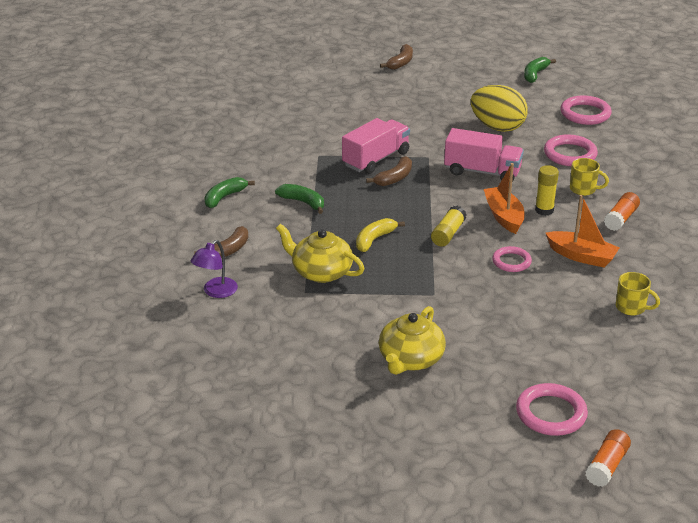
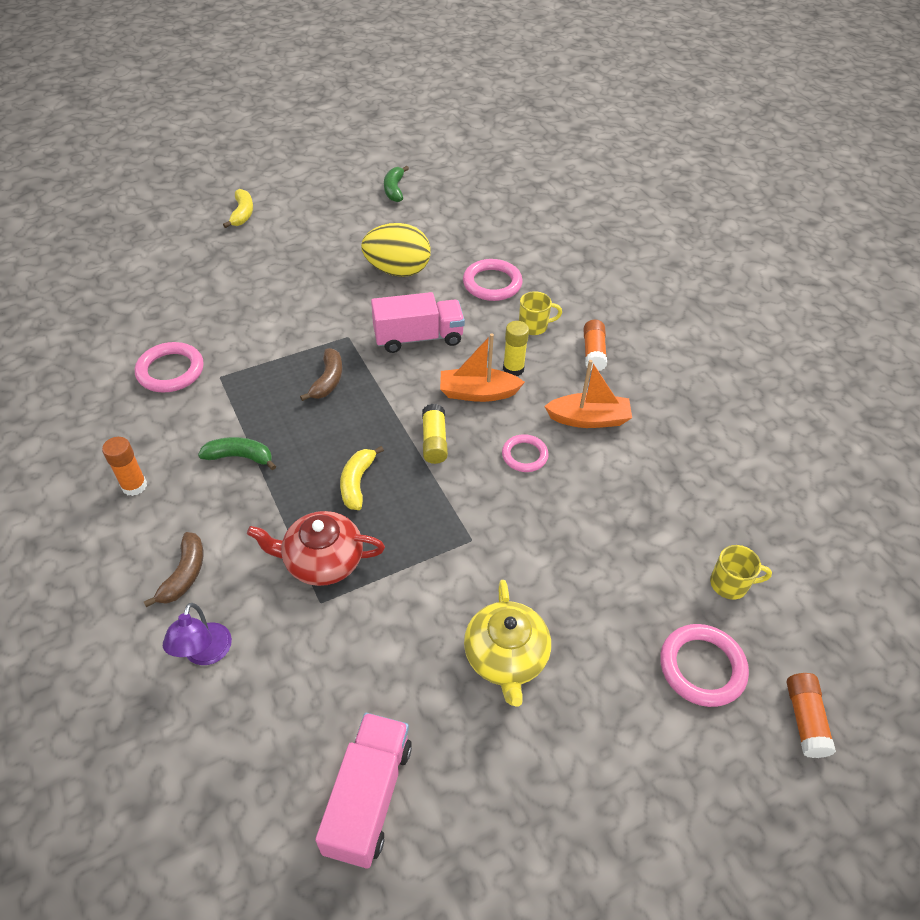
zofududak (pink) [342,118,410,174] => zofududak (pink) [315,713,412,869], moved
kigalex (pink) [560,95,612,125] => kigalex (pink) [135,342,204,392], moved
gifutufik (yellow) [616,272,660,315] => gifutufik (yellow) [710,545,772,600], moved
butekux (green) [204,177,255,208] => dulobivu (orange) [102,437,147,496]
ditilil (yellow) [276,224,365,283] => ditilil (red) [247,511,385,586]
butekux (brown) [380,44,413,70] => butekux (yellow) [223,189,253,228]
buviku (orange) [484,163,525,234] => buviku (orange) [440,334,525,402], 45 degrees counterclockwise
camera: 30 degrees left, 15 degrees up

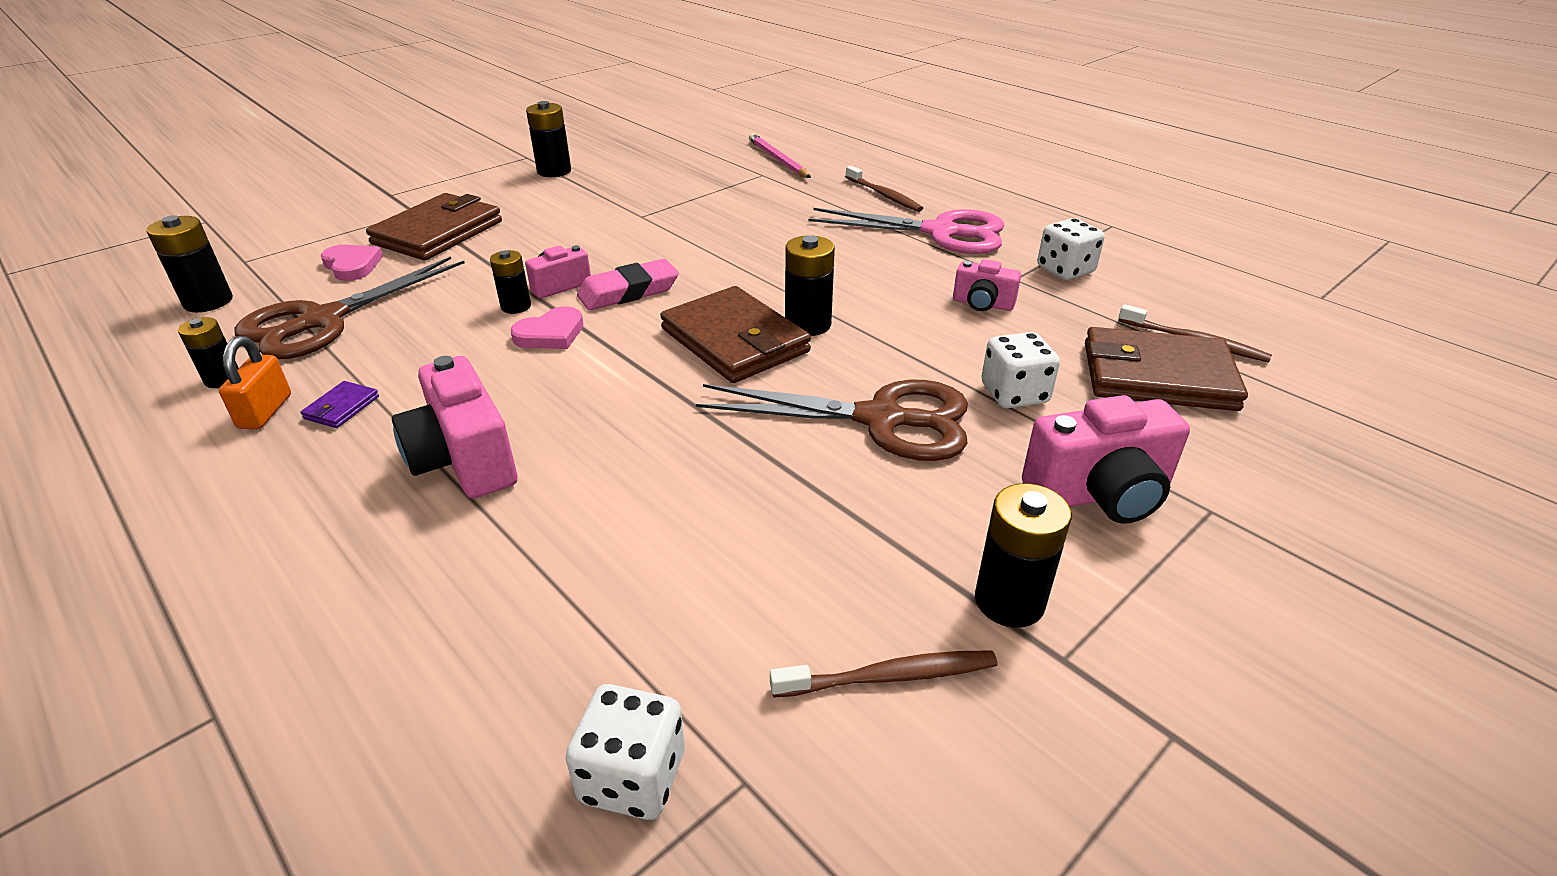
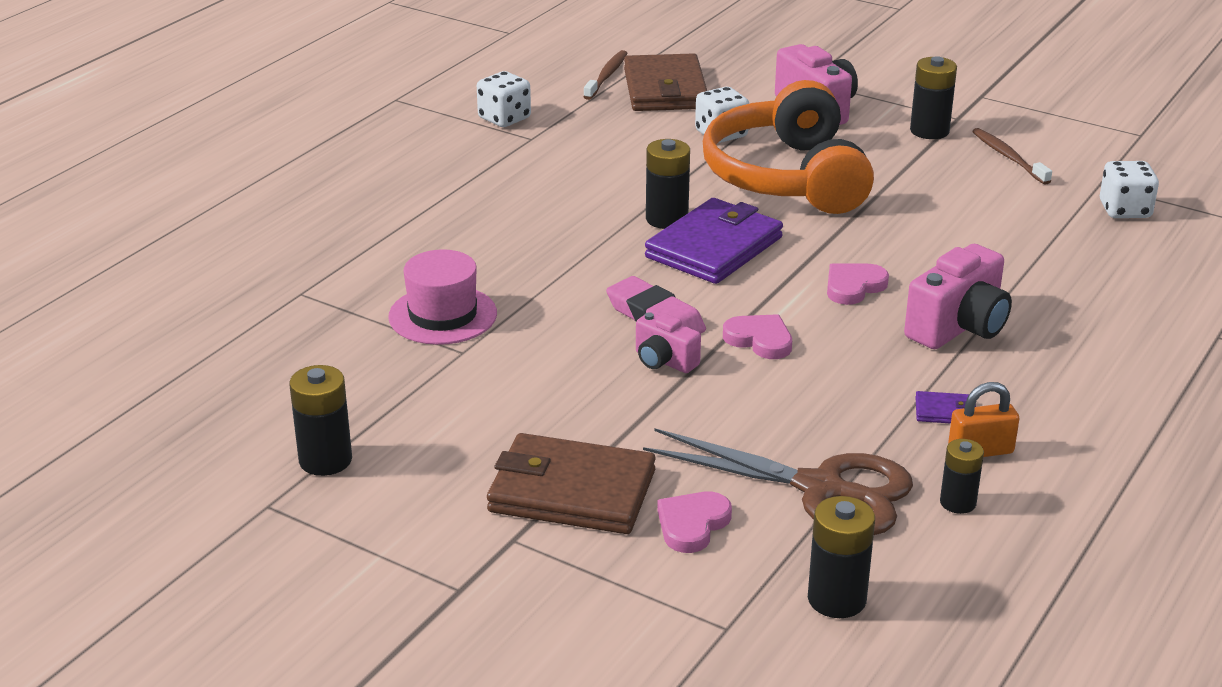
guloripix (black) [490,250,531,314] => nothing
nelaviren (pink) [749,133,811,178] => nothing
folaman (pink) [809,208,1004,254] => nothing
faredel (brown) [845,166,923,212] => nothing
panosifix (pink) [953,259,1021,311] => nothing
nothing => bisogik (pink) [388,249,497,345]
nothing => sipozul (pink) [827,263,889,305]
folaman (brown) [696,380,968,461] => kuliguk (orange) [703,80,874,214]
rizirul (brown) [660,286,811,383] => rizirul (purple) [645,198,783,284]
camera: 105 degrees left, 5 degrees down

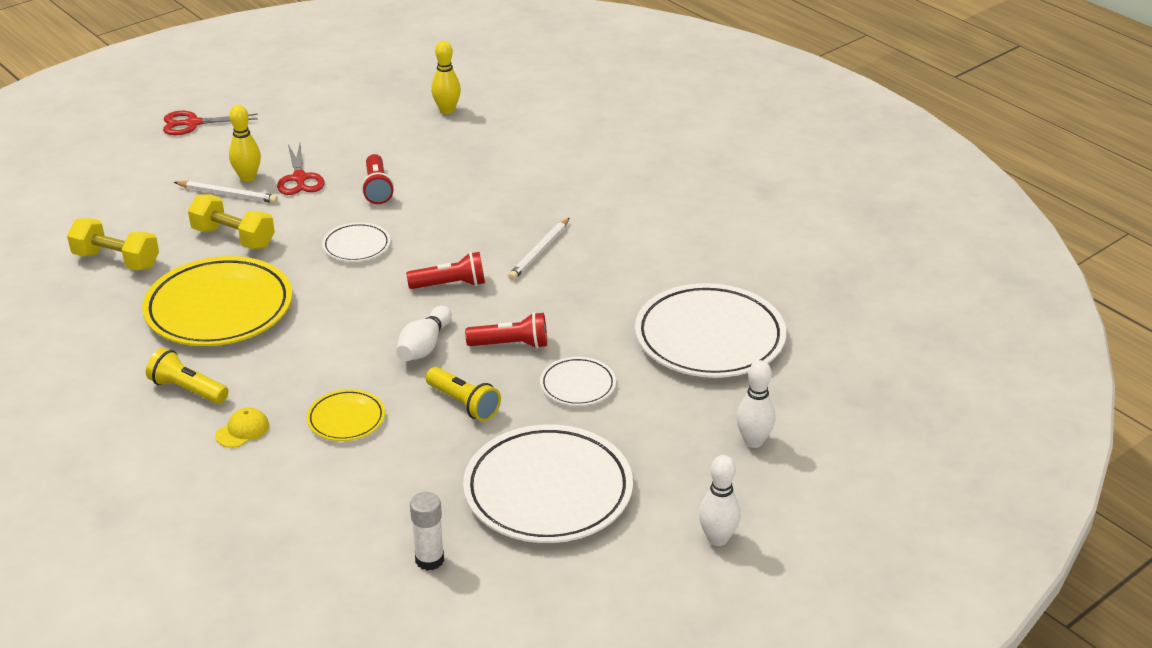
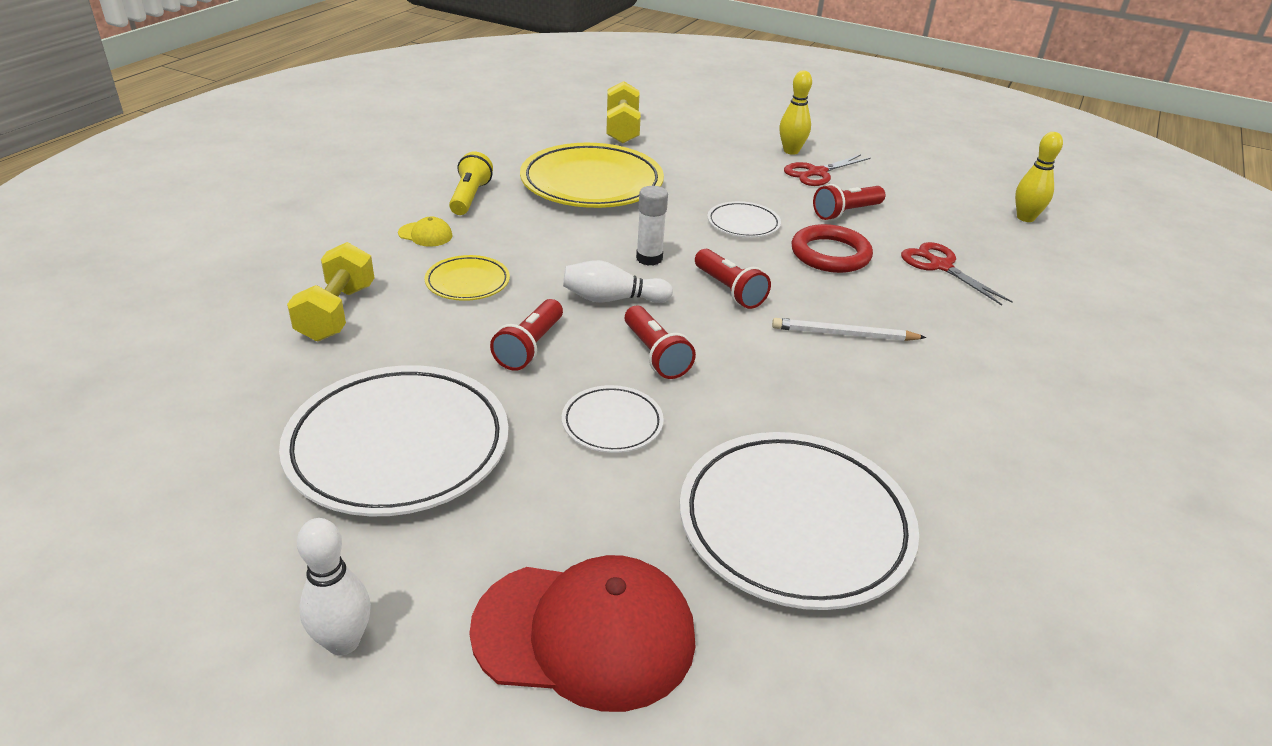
nelaviren (white) [174,181,278,203] => nothing
nothing => kigalex (red) [791,224,873,273]
folaman (red) [163,111,258,135] => folaman (red) [901,242,1013,306], moved
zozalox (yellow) [188,194,275,249] => zozalox (yellow) [287,242,374,341], moved
dulobivu (white) [410,492,444,571] => dulobivu (white) [636,186,668,266], moved
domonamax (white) [736,360,776,448] => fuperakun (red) [469,555,696,712]
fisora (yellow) [426,367,501,421] => fisora (red) [490,299,563,371]
camera: 65 degrees right, 0 degrees up

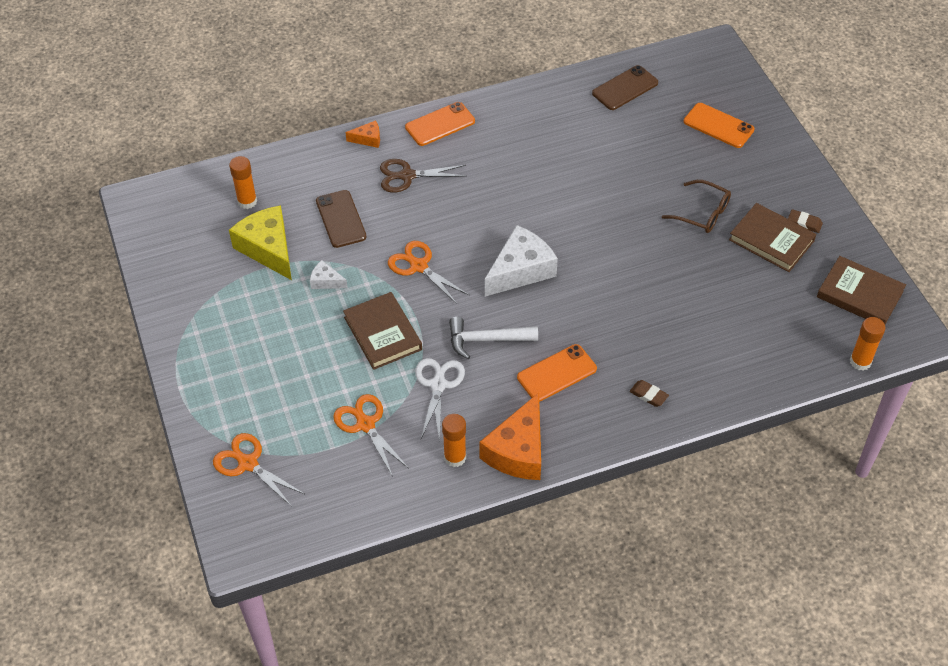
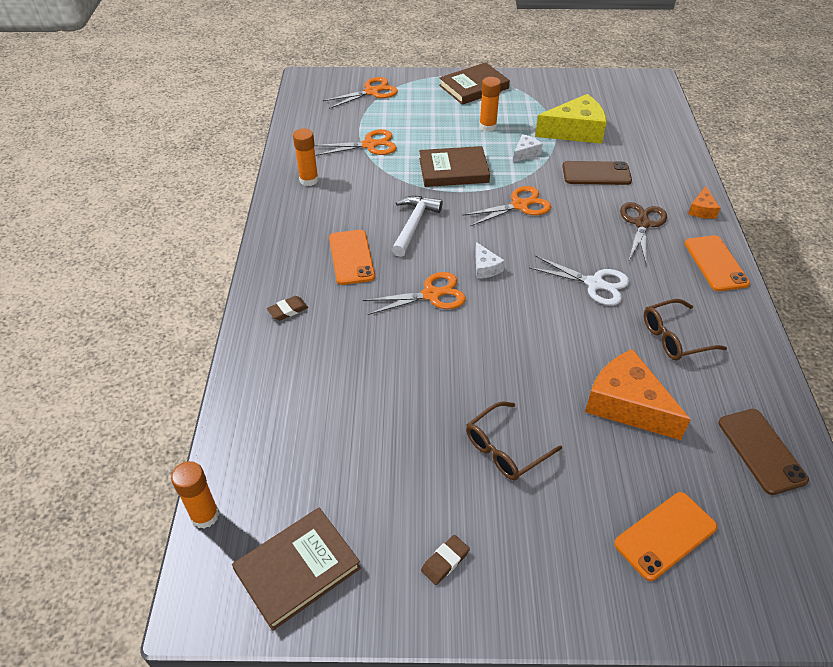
nothing => folaman (orange) [363,272,466,315]
nothing => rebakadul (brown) [644,299,727,360]
dulobivu (orange) [229,156,257,209] => dulobivu (orange) [479,77,501,132], moved
folaman (white) [415,358,465,442] => folaman (white) [529,256,629,306], moved
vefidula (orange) [479,393,541,480] => vefidula (orange) [585,349,691,440], moved
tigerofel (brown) [729,203,816,272] => tigerofel (brown) [439,62,510,105], moved
vefidula (white) [485,225,558,297] => vefidula (white) [475,242,505,279], x0.48
camera: 110 degrees right, 5 degrees down

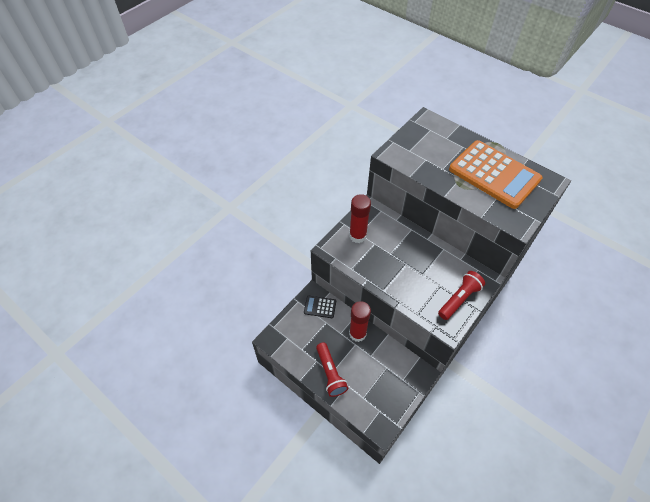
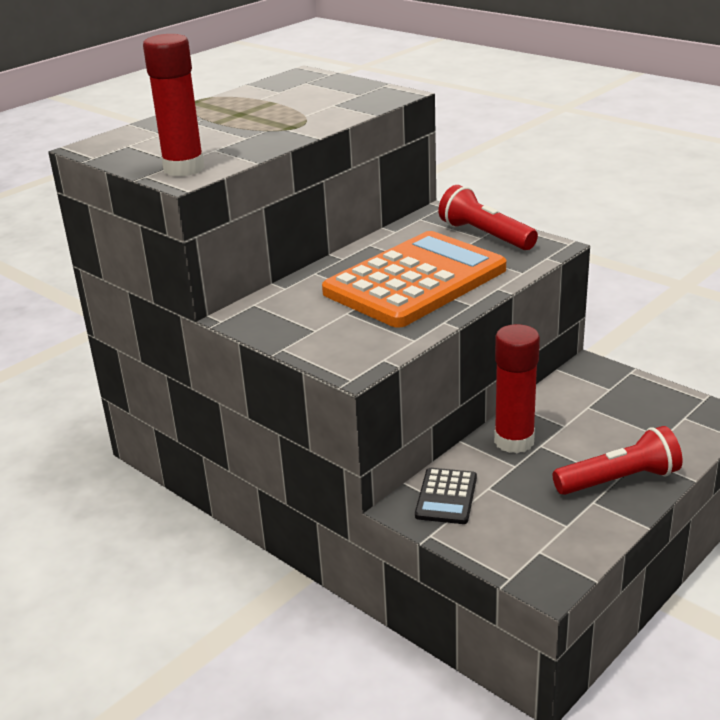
dulobivu (red) [349,194,371,243] => dulobivu (red) [143,34,205,177], moved
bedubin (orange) [449,140,543,209] => bedubin (orange) [322,231,506,328], moved
camera: 85 degrees left, 25 degrees down

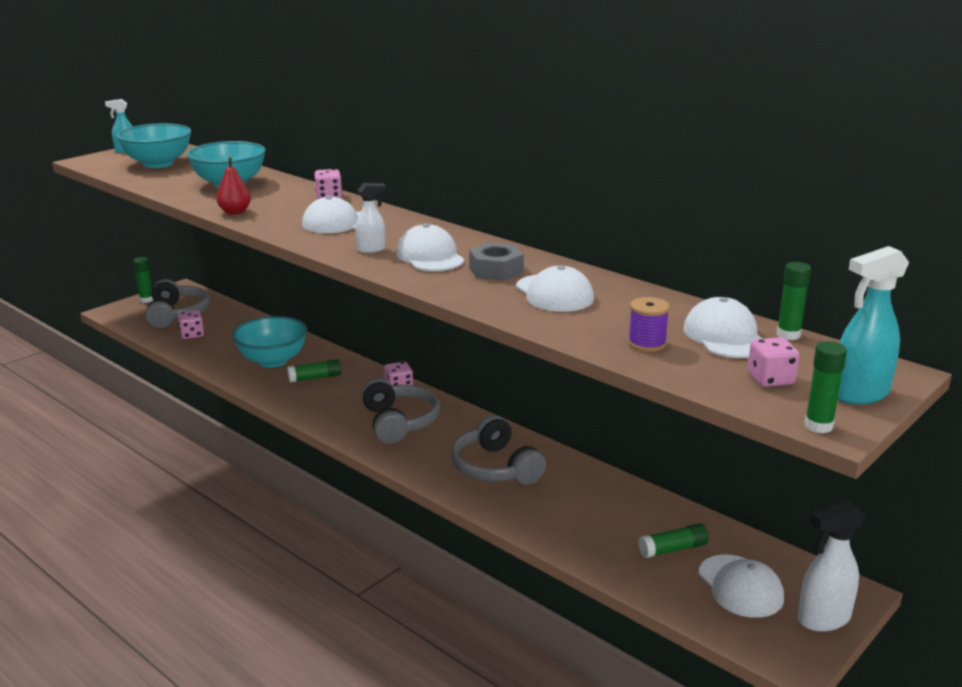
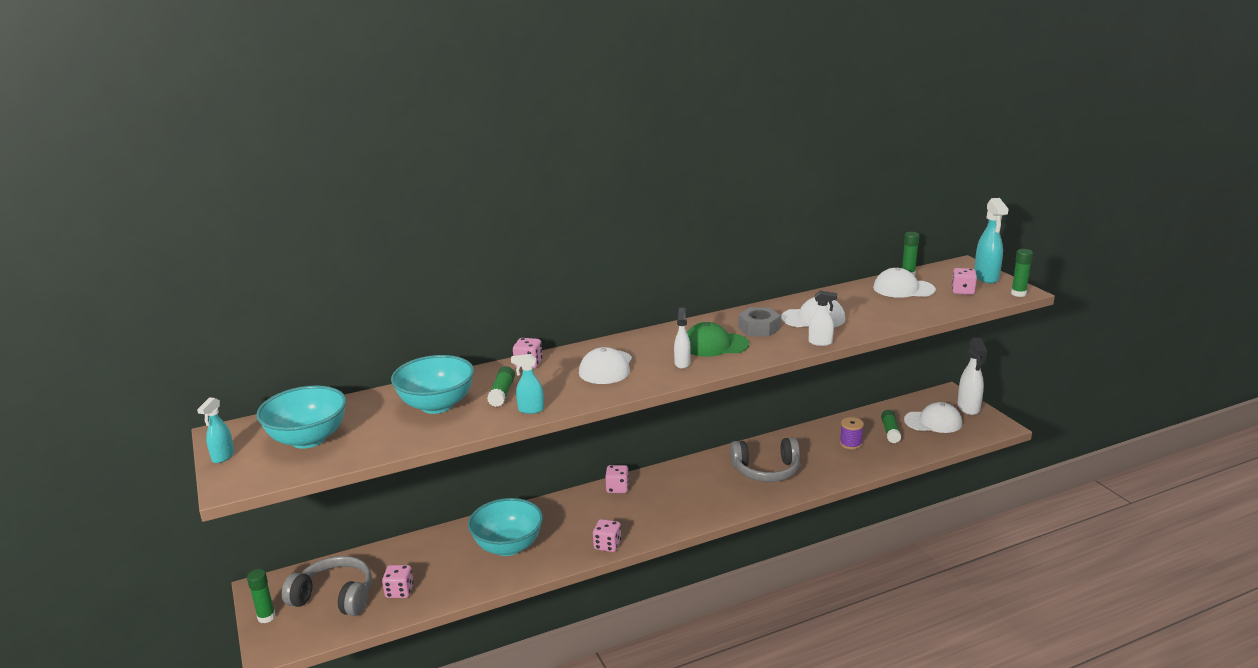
kuliguk (grey) [361,378,440,444] => nothing
nothing => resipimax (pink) [593,519,621,552]
nothing => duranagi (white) [809,290,837,346]
dulobivu (green) [287,359,341,383] => dulobivu (green) [487,366,515,407], moved
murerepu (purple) [628,297,670,352] => murerepu (purple) [840,417,864,450], moved
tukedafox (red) [216,157,251,215] => duranagi (turquoise) [511,354,544,414]
fuperakun (white) [396,224,465,271] => fuperakun (green) [687,322,749,357]
camera: 65 degrees left, 0 degrees up

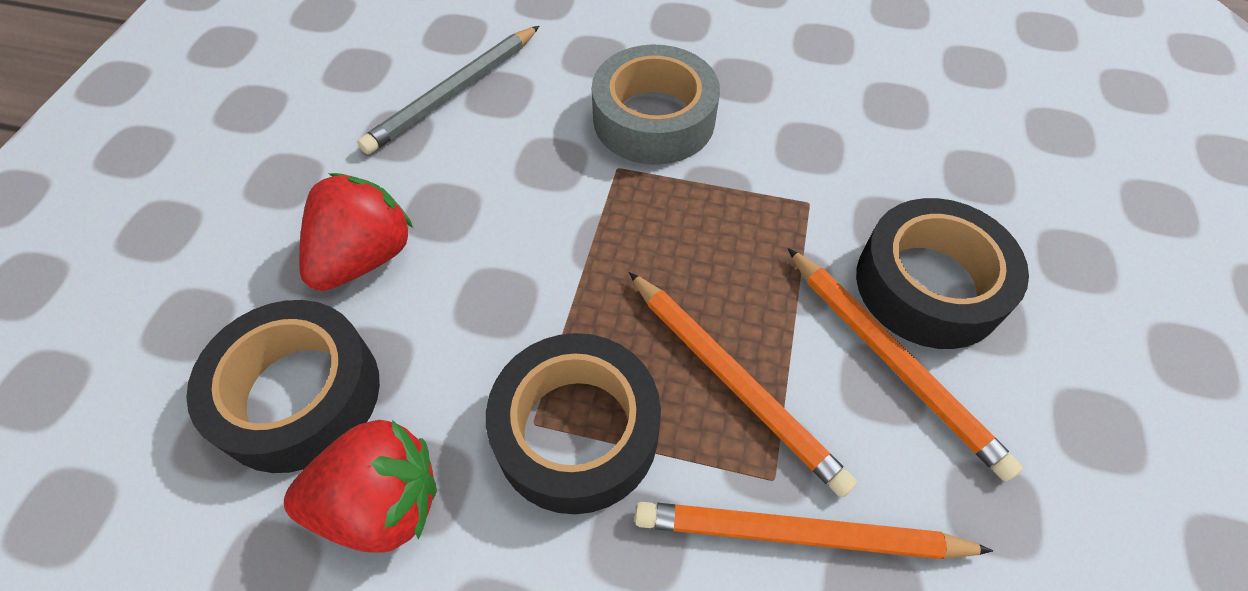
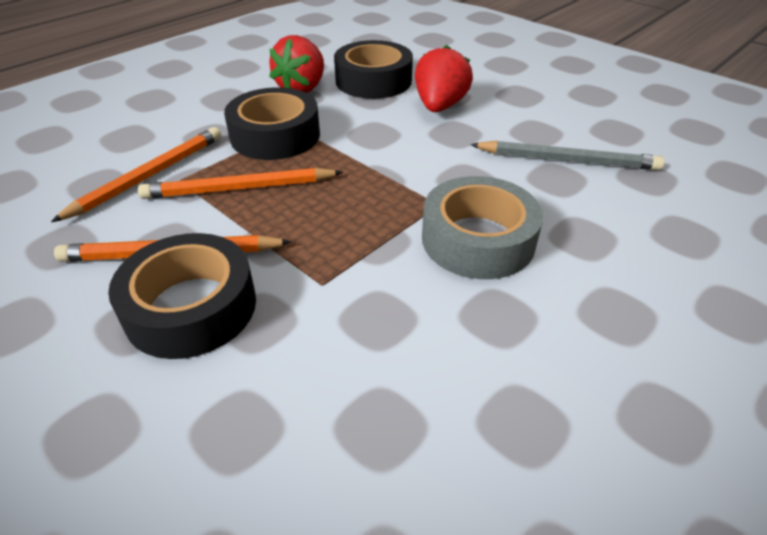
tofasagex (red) [299,173,413,291] => tofasagex (red) [415,45,473,112], 135 degrees counterclockwise
nelaviren (grey) [357,26,539,155] => nelaviren (grey) [470,141,665,170], 120 degrees clockwise
camera: 120 degrees right, 15 degrees down

